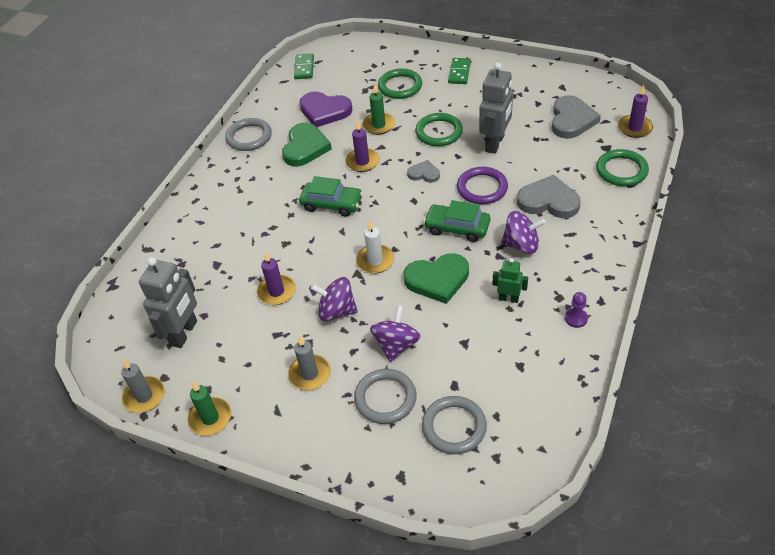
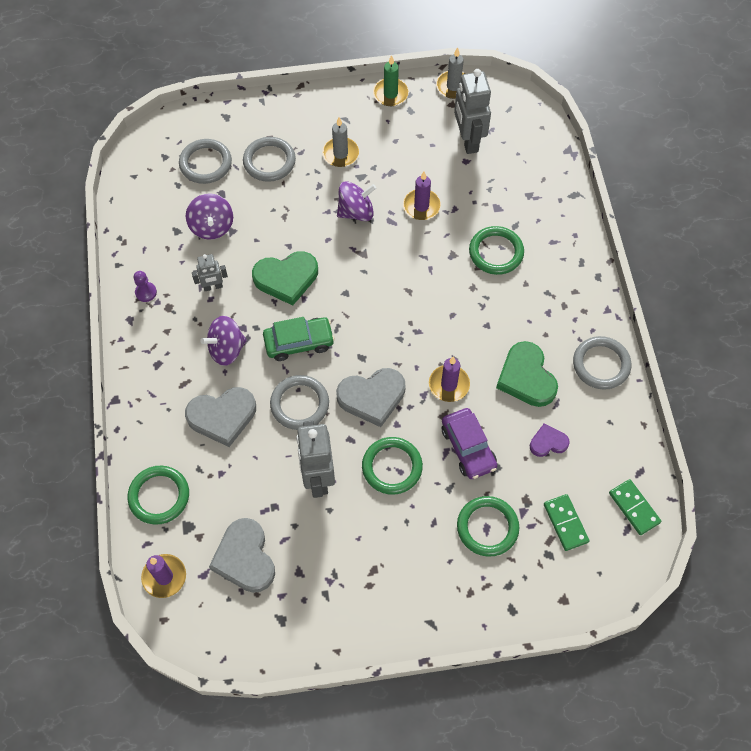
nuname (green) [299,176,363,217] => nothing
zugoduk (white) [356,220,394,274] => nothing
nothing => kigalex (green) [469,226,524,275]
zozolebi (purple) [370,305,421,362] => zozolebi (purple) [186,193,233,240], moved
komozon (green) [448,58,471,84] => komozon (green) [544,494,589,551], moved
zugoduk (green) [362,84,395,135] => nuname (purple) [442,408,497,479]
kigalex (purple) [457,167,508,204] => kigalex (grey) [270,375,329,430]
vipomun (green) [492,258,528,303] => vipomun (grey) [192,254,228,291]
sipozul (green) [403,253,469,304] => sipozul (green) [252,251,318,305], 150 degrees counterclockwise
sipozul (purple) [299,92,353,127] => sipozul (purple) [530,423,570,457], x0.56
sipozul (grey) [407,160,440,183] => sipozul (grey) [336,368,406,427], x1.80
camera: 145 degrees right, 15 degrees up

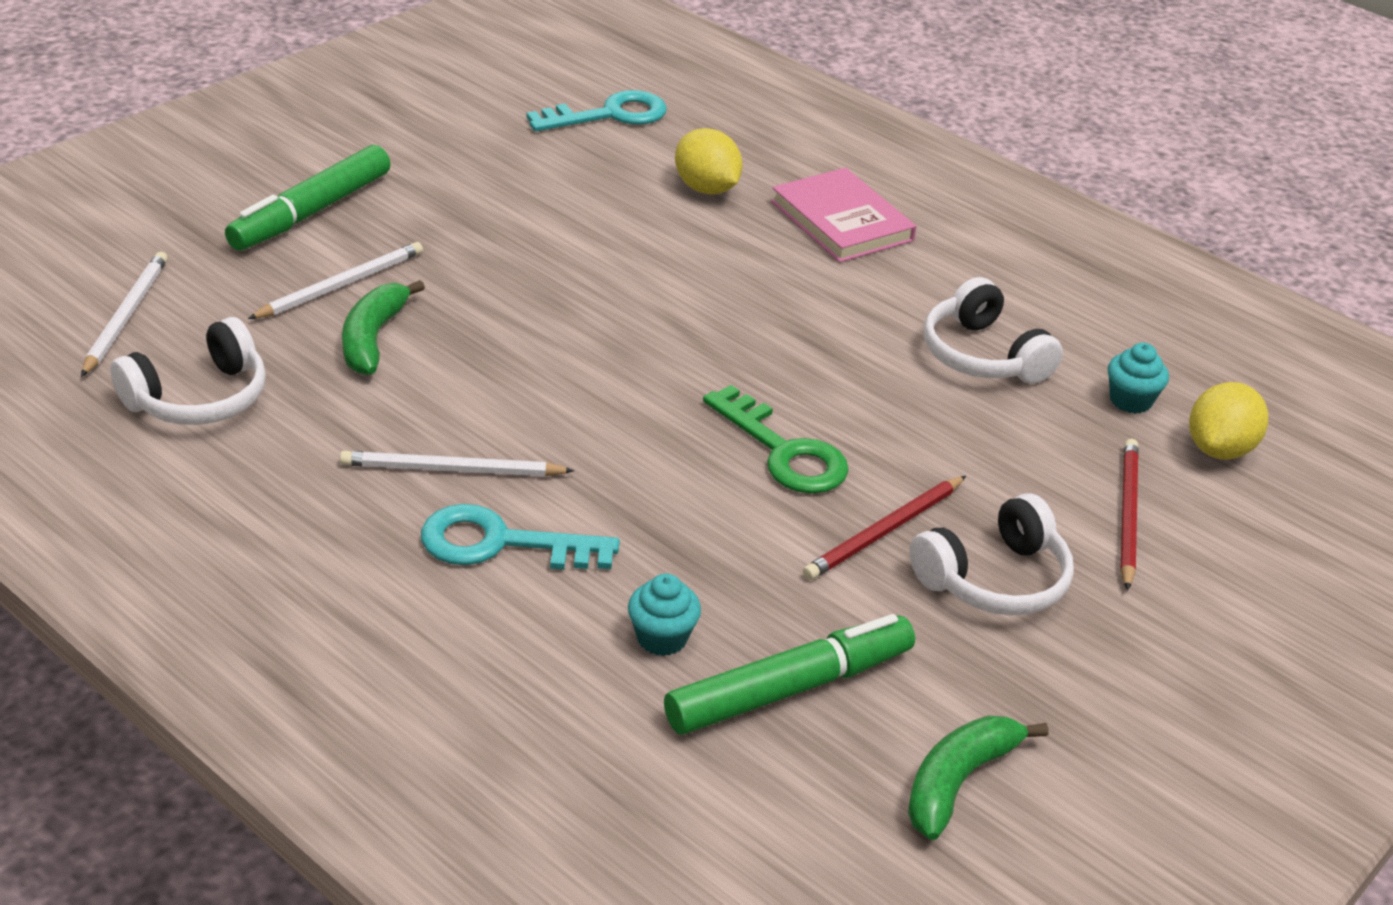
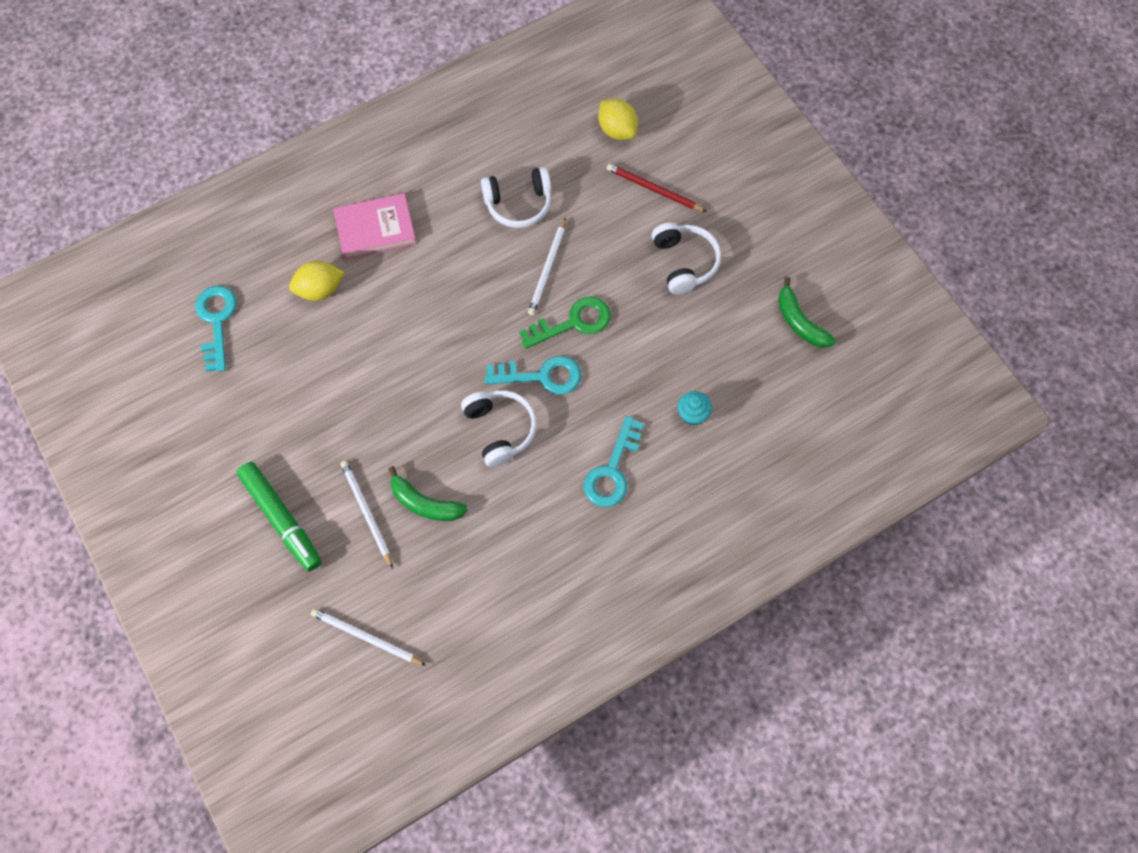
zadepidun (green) [664,614,915,735] => nothing
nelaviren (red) [803,476,966,580] => nothing
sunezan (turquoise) [1108,343,1169,414] => nothing
nothing => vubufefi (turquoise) [485,356,581,395]
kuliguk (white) [110,317,266,425] => kuliguk (white) [461,390,537,467], moved
nelaviren (white) [340,451,574,476] => nelaviren (white) [528,217,566,315], moved
camera: 70 degrees left, 30 degrees up

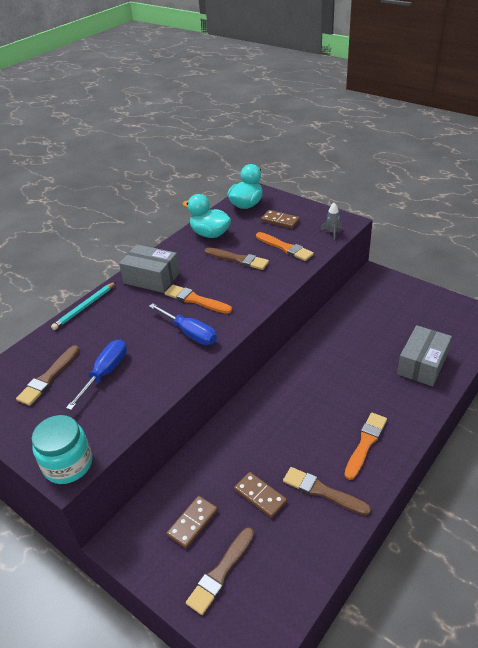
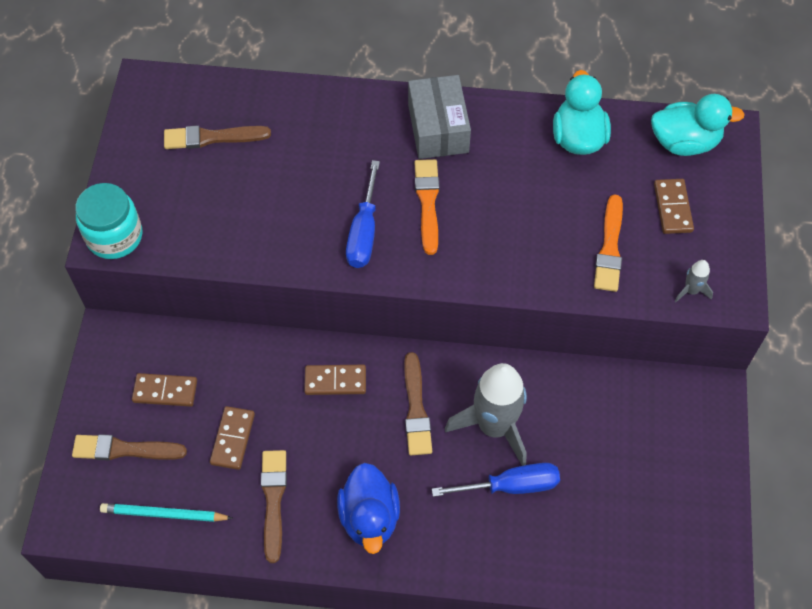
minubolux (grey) [397,325,452,387] => nothing
nothing => komozon (brown) [304,365,366,395]
nothing => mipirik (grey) [445,363,527,466]
nelaviren (turquoise) [51,282,116,330] => nelaviren (turquoise) [100,503,233,522], moved
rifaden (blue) [66,339,127,410] => rifaden (blue) [432,463,560,497], moved
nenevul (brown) [205,247,269,270] => nenevul (brown) [404,352,432,455], moved
nenevul (orange) [344,413,387,480] => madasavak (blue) [337,463,400,554]
camera: 55 degrees right, 20 degrees up

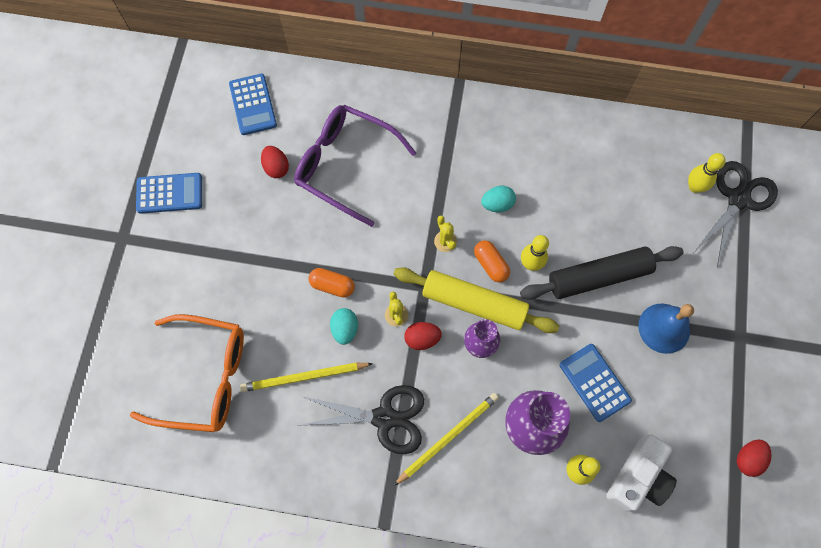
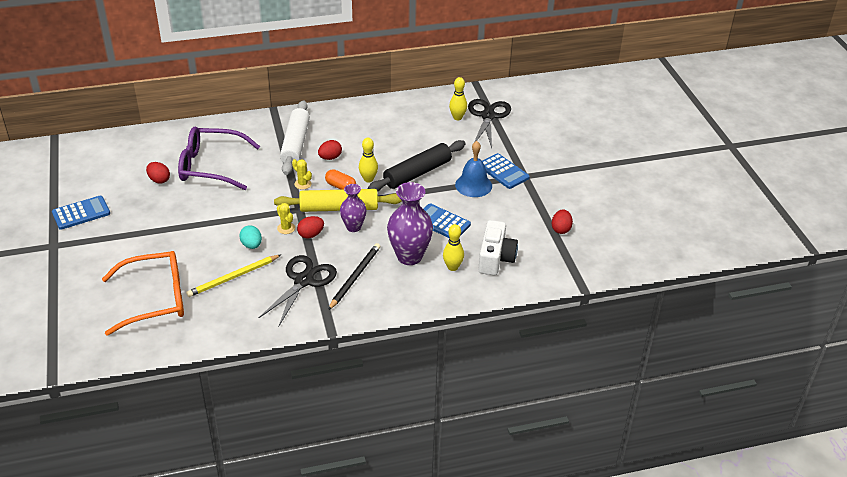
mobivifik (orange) [308,268,355,298] => nothing
nothing => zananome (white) [280,100,310,175]
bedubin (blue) [229,74,277,135] => bedubin (blue) [482,153,530,189], moved
nelaviren (yellow) [394,393,499,486] => nelaviren (black) [328,243,380,310]
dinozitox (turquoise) [481,186,516,212] => dinozitox (red) [318,140,342,160]
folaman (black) [298,385,424,454] => folaman (black) [259,255,337,326], 45 degrees counterclockwise
camera: 25 degrees left, 30 degrees down

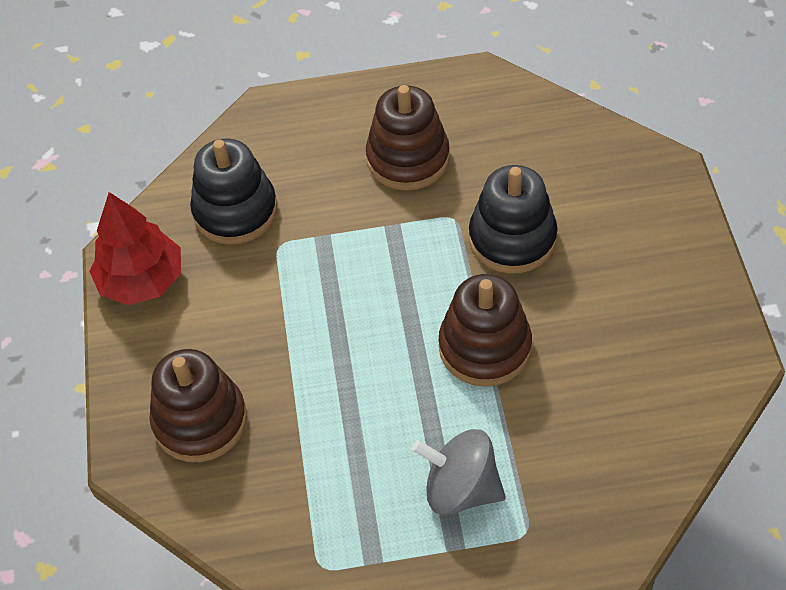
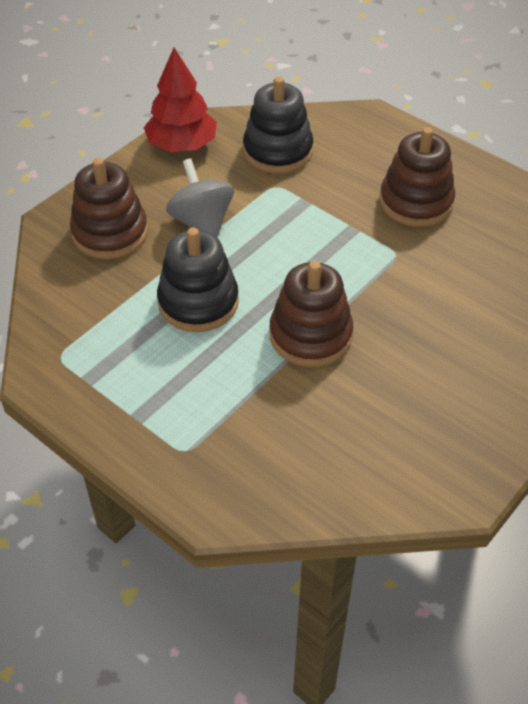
zozolebi (grey) [412,429,506,515] => zozolebi (grey) [166,158,234,237], moved
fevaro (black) [469,165,558,273] => fevaro (black) [157,228,239,332], moved
camera: 45 degrees right, 5 degrees down

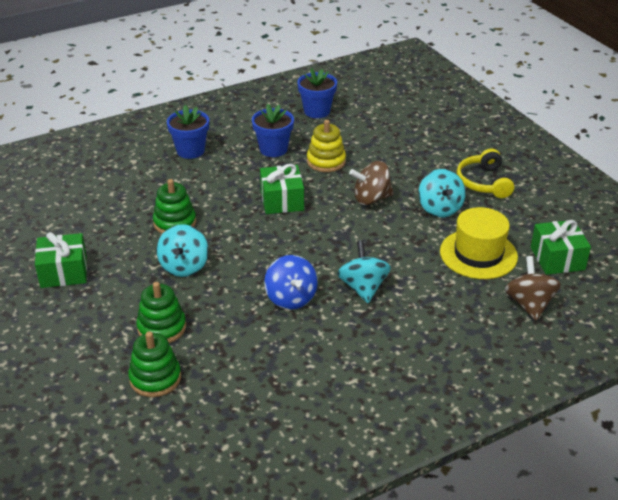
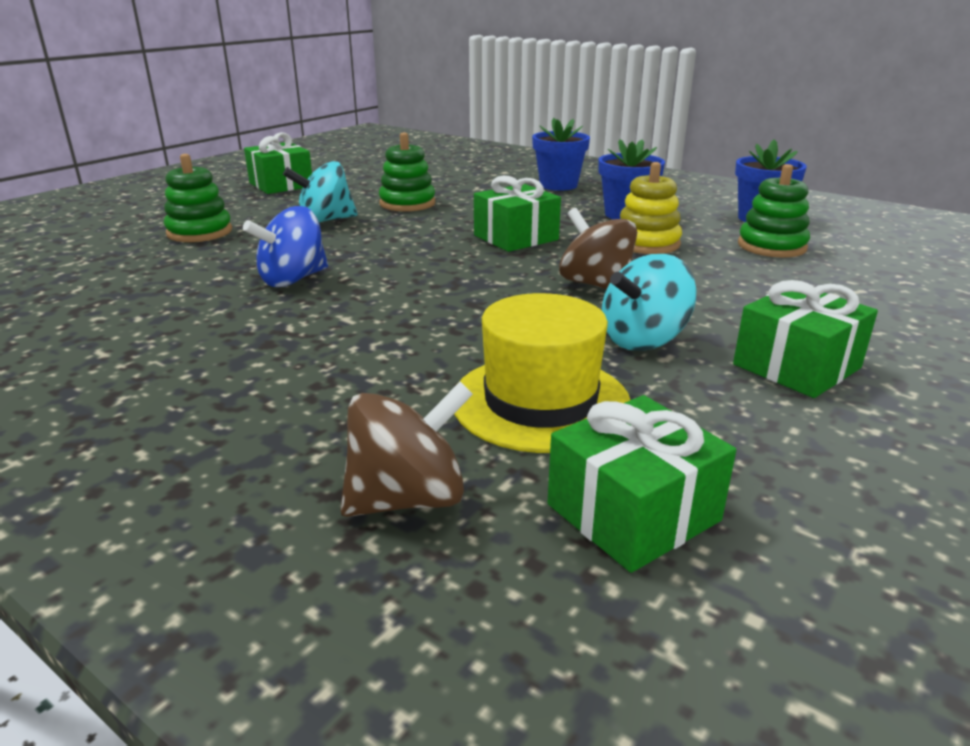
zozolebi (turquoise) [337,240,391,303] => nothing
fevaro (green) [128,331,181,397] => fevaro (green) [738,164,810,258], moved
kuliguk (yellow) [457,149,514,198] => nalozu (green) [733,280,878,398]
camera: 65 degrees right, 10 degrees down

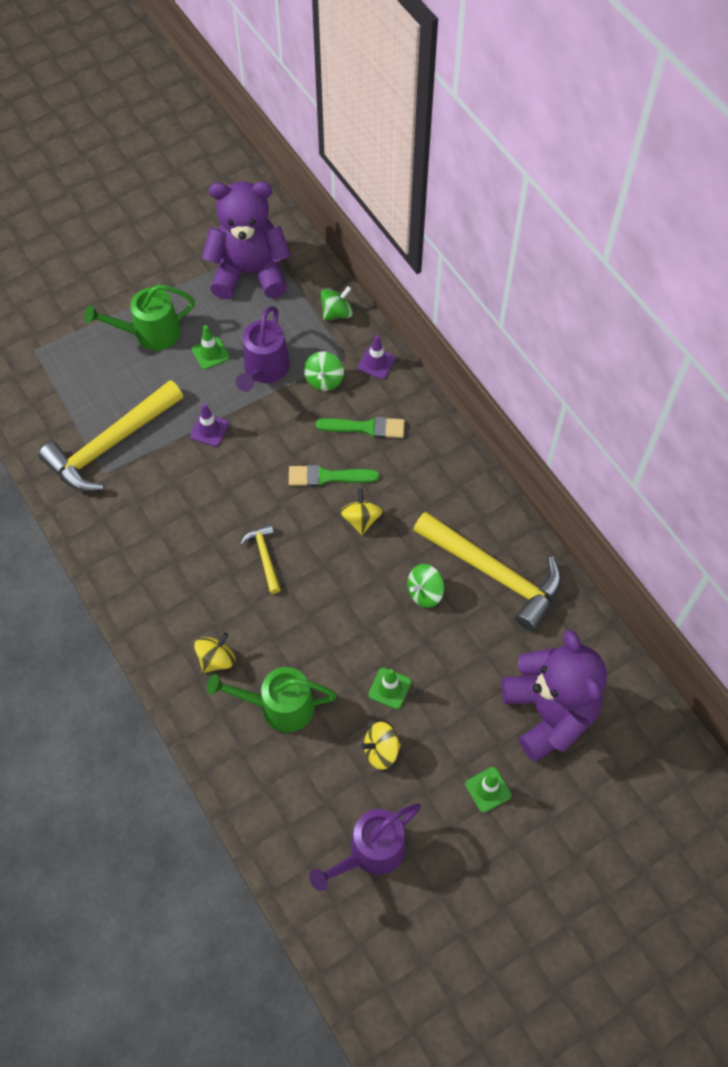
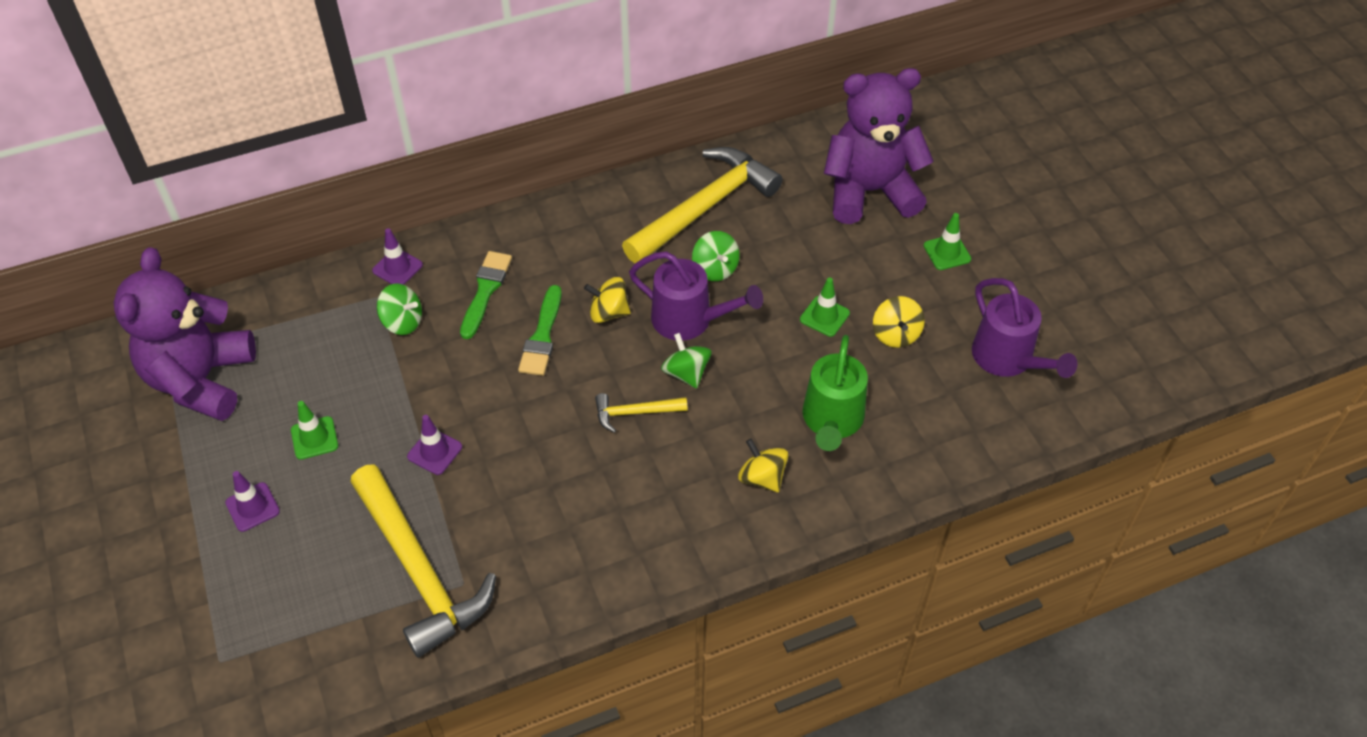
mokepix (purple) [236,306,290,392] => mokepix (purple) [629,251,763,341], moved
zozolebi (green) [321,286,353,320] => zozolebi (green) [661,333,711,389], moved
mokepix (green) [84,284,195,351] => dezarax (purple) [225,471,280,532]
camera: 80 degrees left, 10 degrees down

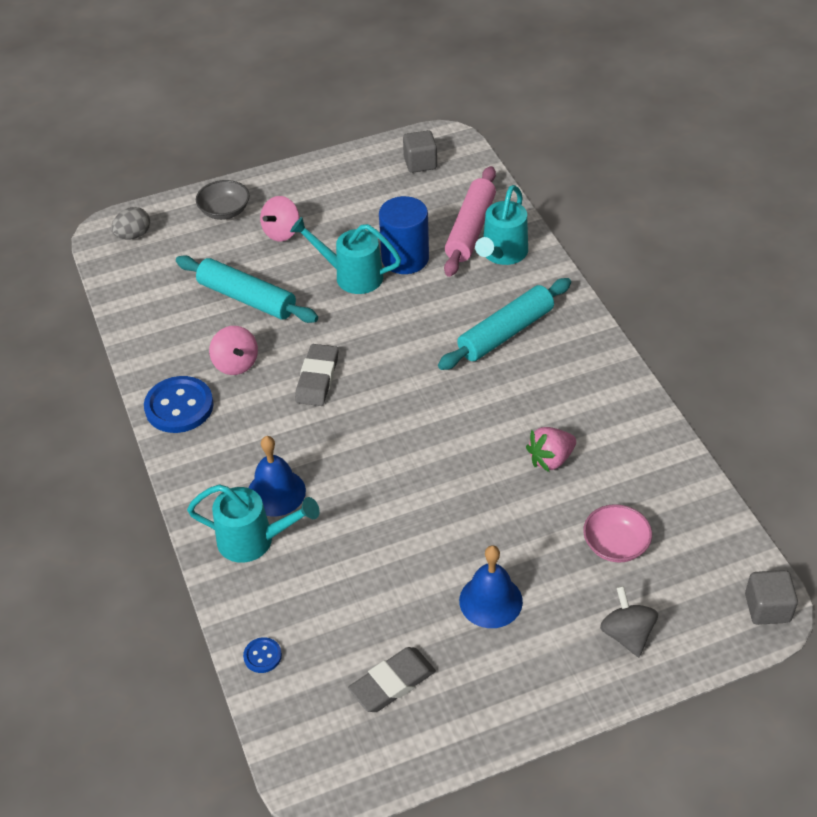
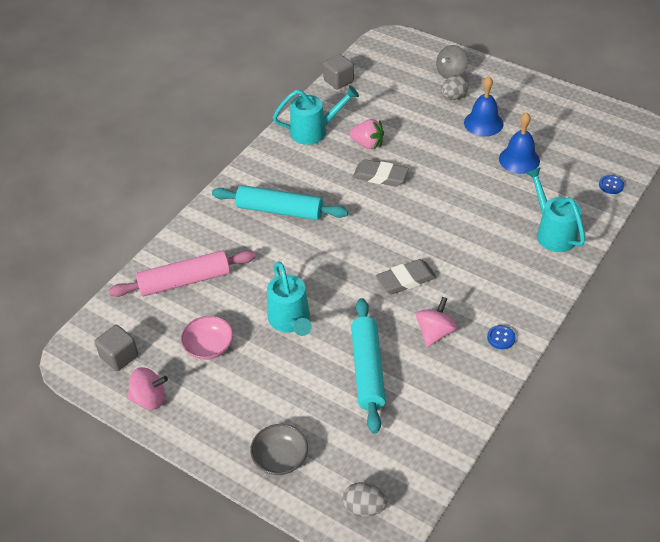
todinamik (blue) [379,196,429,274] => nothing
nothing => dinozitox (grey) [441,75,469,100]
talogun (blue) [248,436,306,516] => talogun (blue) [499,112,540,174], moved
zozolebi (pink) [260,196,299,241] => zozolebi (pink) [127,367,168,410], moved
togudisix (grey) [348,647,436,712] => togudisix (grey) [353,159,409,186], moved
mokepix (turquoise) [475,185,528,265] => mokepix (turquoise) [273,85,359,145], moved
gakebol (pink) [583,504,652,563] => gakebol (pink) [181,316,233,360], moved
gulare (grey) [745,570,798,625] => gulare (grey) [323,54,354,90], moved
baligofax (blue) [144,376,214,433] => baligofax (blue) [487,325,516,349], x0.48
camera: 125 degrees left, 0 degrees up

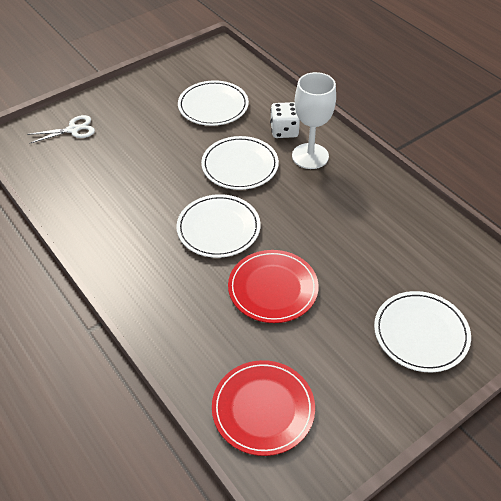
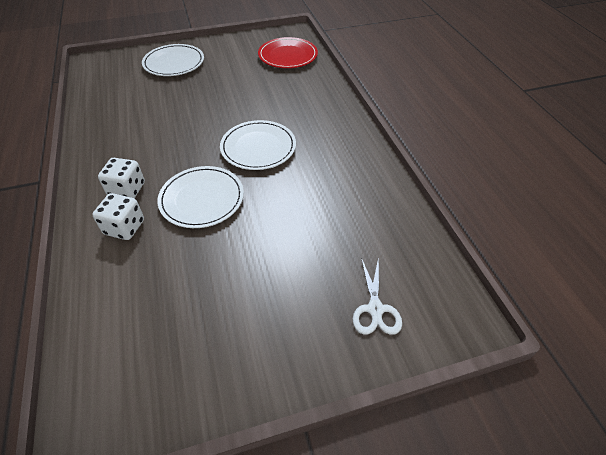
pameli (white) [178,80,249,126] => nothing
pameli (red) [228,250,319,323] => nothing
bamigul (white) [292,72,336,169] => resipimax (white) [98,158,145,198]
folaman (white) [27,115,95,144] => folaman (white) [353,257,402,335], 90 degrees counterclockwise
camera: 160 degrees left, 0 degrees up

